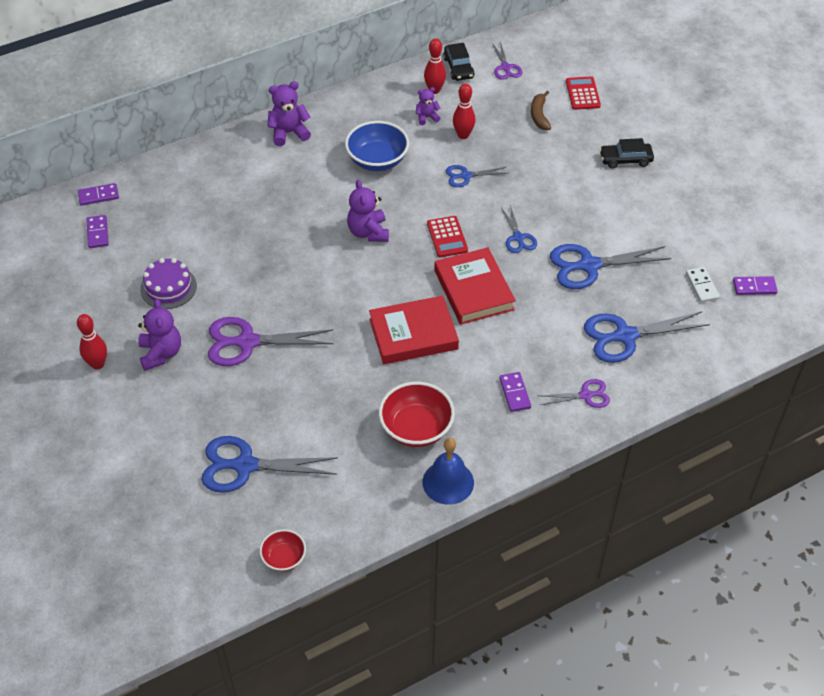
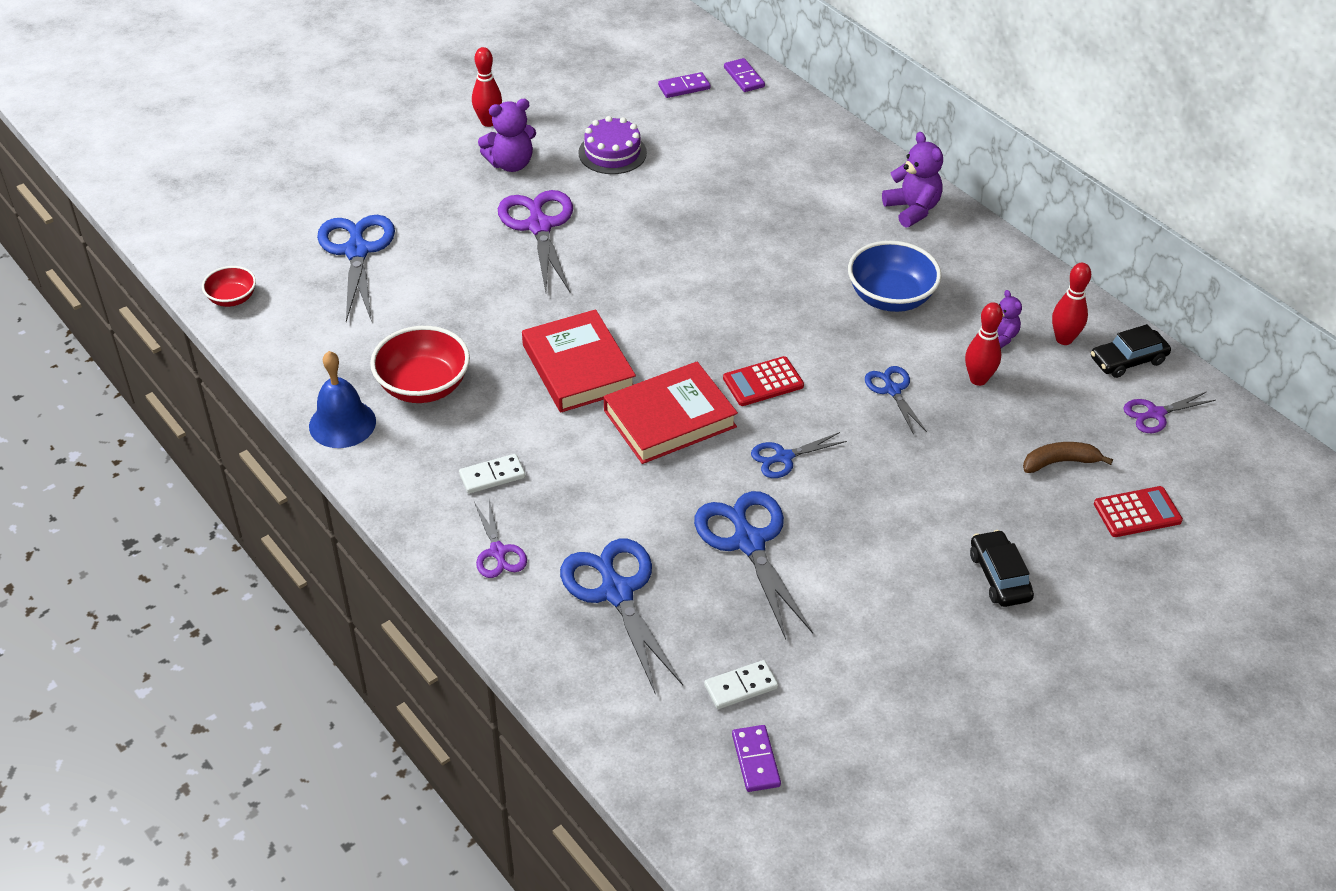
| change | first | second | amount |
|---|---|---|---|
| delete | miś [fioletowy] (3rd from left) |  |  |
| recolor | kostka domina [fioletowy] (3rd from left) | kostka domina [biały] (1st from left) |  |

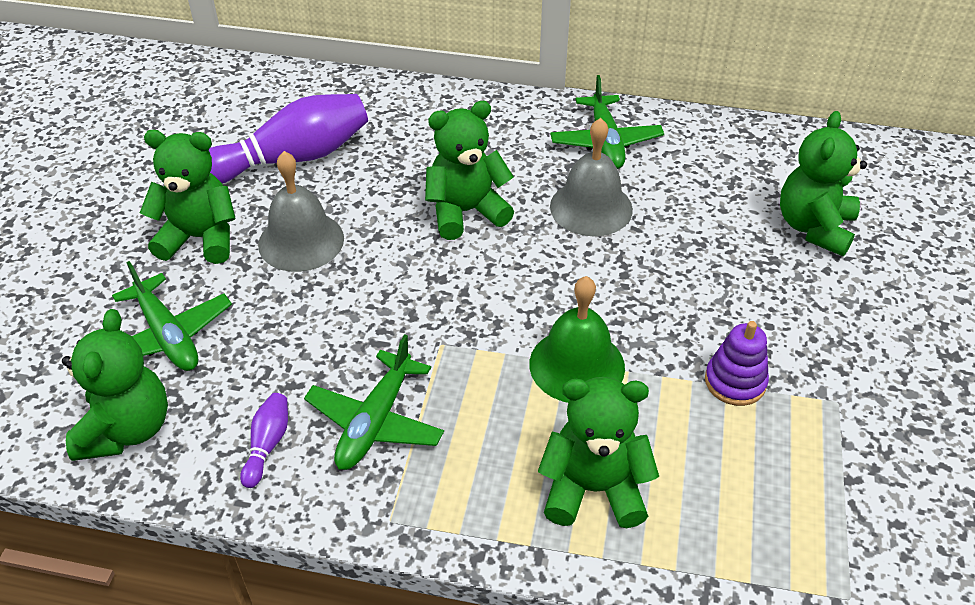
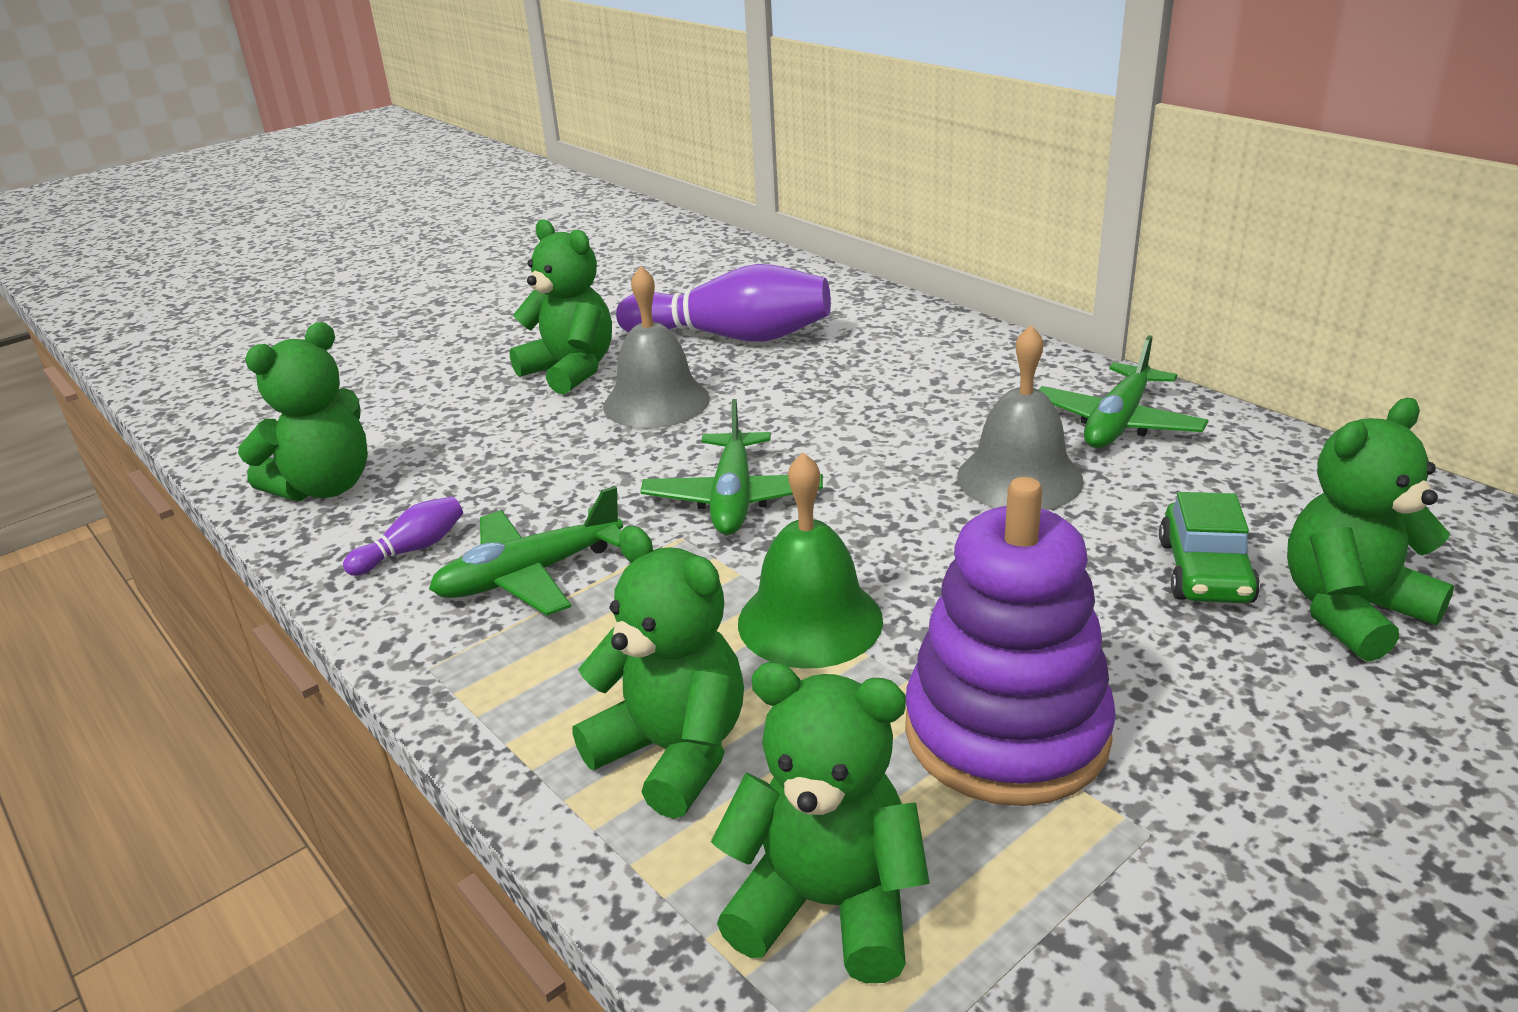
| change | first | second | amount |
|---|---|---|---|
| move | samolot [zielony] (1st from left in the first image) | samolot [zielony] (2nd from left) |  |
| move | miś [zielony] (3rd from left in the first image) | miś [zielony] (4th from left) |  |
| resize | zabawka nakładanka [fioletowy] |  | x1.93 |
| insert |  | samochód [zielony] |  |

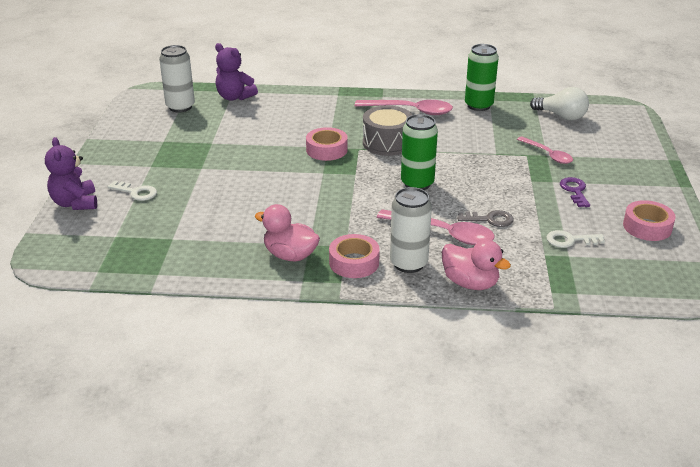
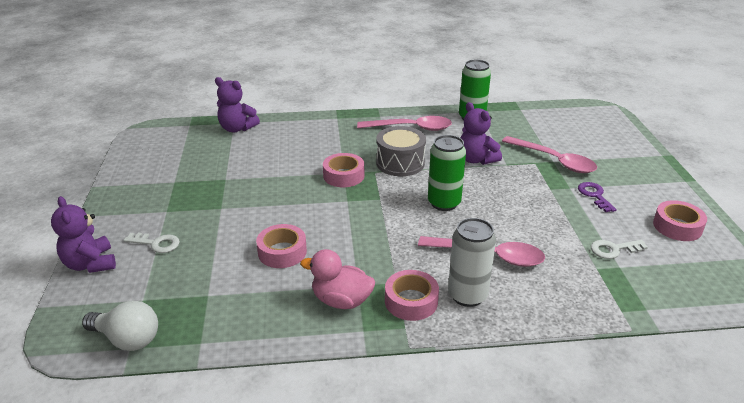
| change | first | second | amount |
|---|---|---|---|
| delete | puszka [biały] (1st from left) |  |  |
| delete | kaczka [różowy] (2nd from left) |  |  |
| delete | klucz [szary] |  |  |
| resize | łyżka [różowy] (3rd from left) |  | x1.56 |
| move | żarówka [biały] |  |  |
| insert |  | taśma klejąca [różowy] (1st from left) |  |
| insert |  | miś [fioletowy] (3rd from left) |  |

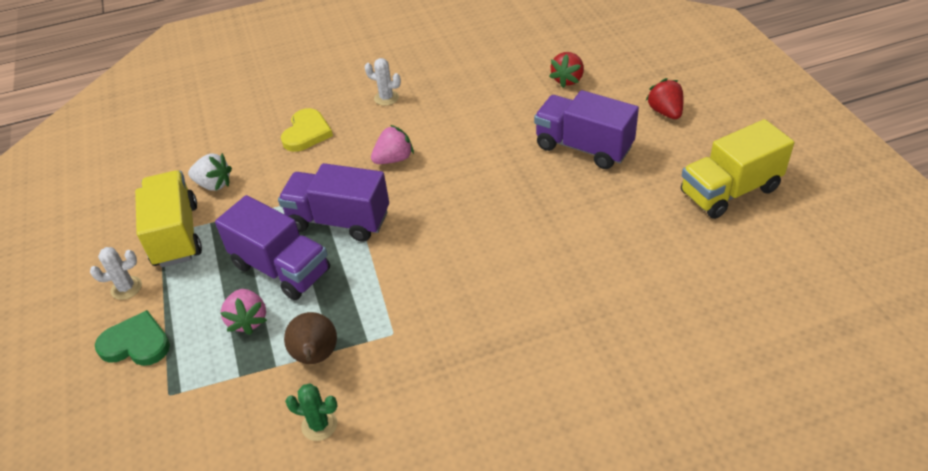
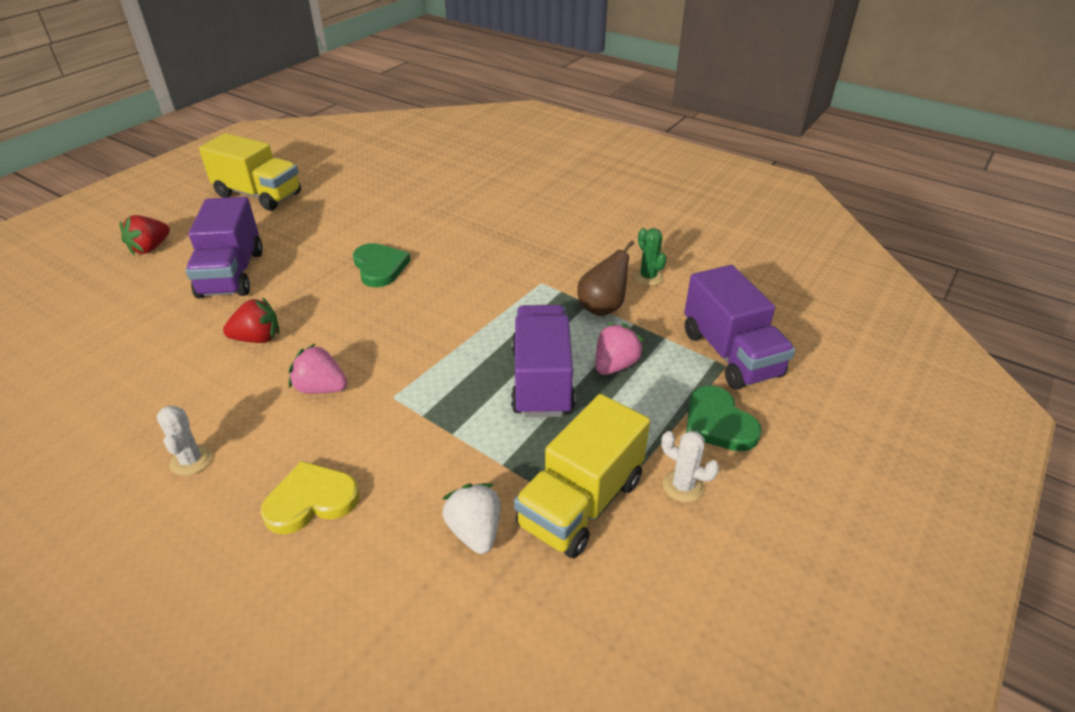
| change | first | second | amount |
|---|---|---|---|
| move | ciężarówka [fioletowy] (2nd from left in the first image) | ciężarówka [fioletowy] (3rd from left) |  |
| move | truskawka [czerwony] (1st from left in the first image) | truskawka [czerwony] (2nd from left) |  |
| insert |  | serce [zielony] (1st from left) |  |

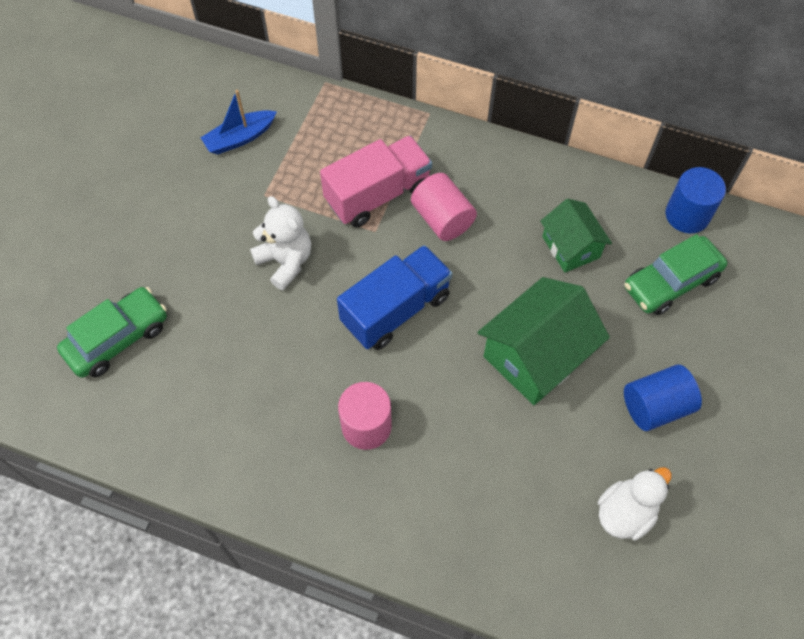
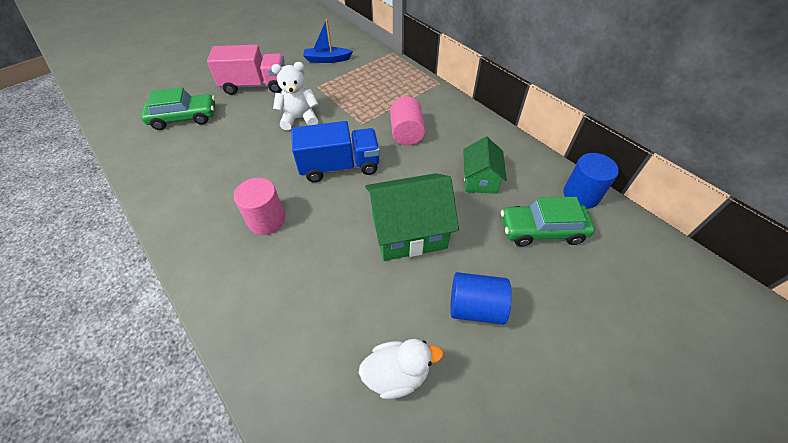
| change | first | second | amount |
|---|---|---|---|
| rotate | miś [biały] |  | 90 degrees counterclockwise |
| move | ciężarówka [różowy] |  |  |

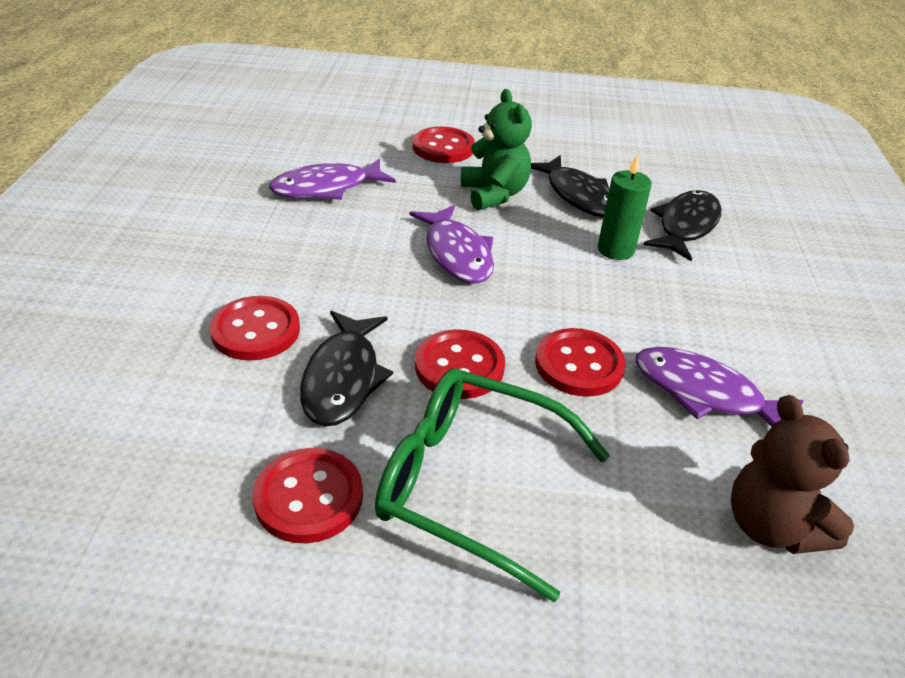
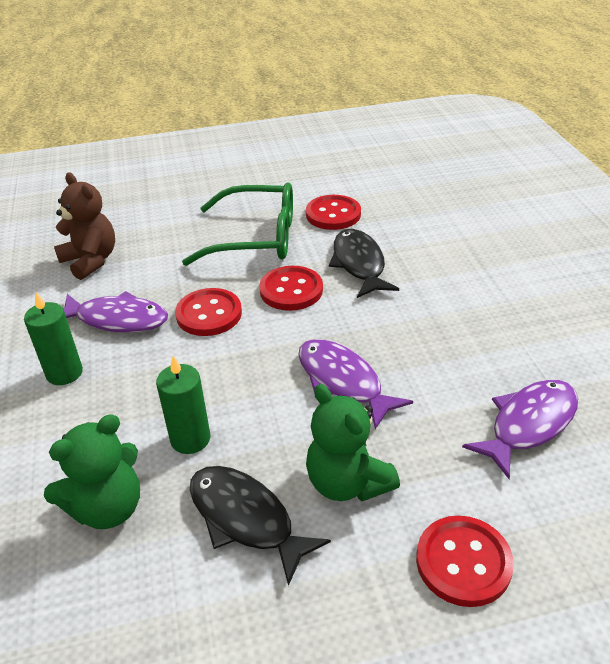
| change | first | second | amount |
|---|---|---|---|
| delete | guzik [czerwony] (1st from left) |  |  |
| replace | ryba [czarny] (3rd from left) | miś [zielony] (1st from left) |  |
| insert |  | świeca [zielony] (1st from left) |  |

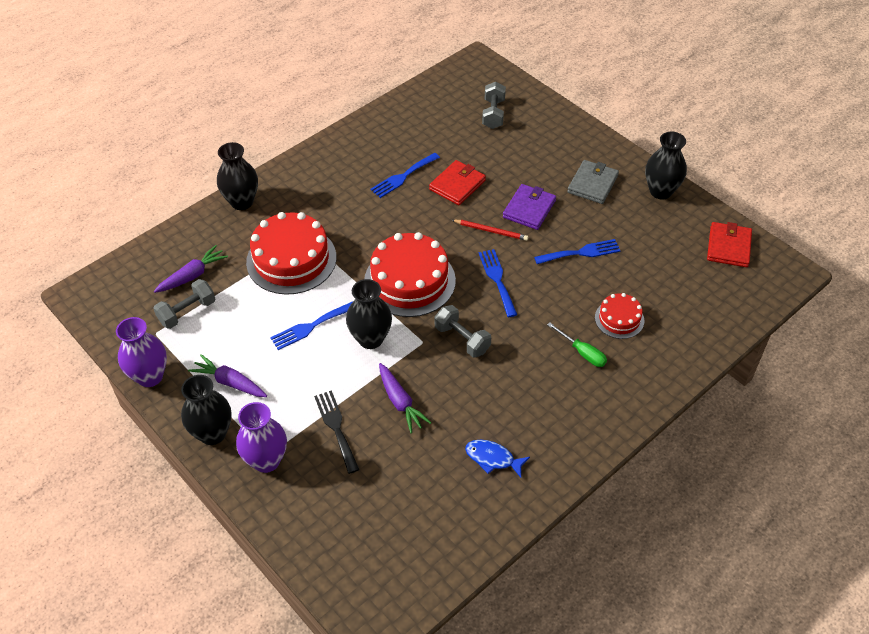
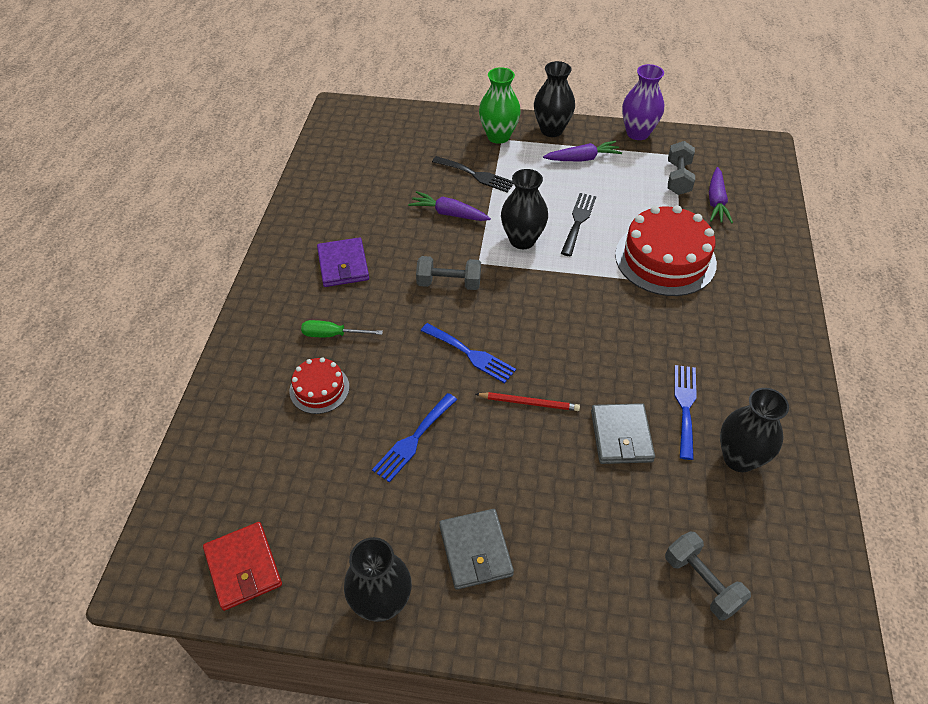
| change | first | second | amount |
|---|---|---|---|
| move | wazon [czarny] (2nd from left in the first image) | wazon [czarny] (4th from left) |  |
| recolor | wazon [fioletowy] (2nd from left) | wazon [zielony] |  |
| recolor | widelec [niebieski] (1st from left) | widelec [czarny] (2nd from left) |  |
| delete | tort [czerwony] (2nd from left) |  |  |
| recolor | portfel [czerwony] (1st from left) | portfel [szary] (2nd from left) |  |
| rotate | ołówek [czerwony] |  | 150 degrees counterclockwise |
| delete | ryba [niebieski] |  |  |
| move | portfel [fioletowy] |  |  |

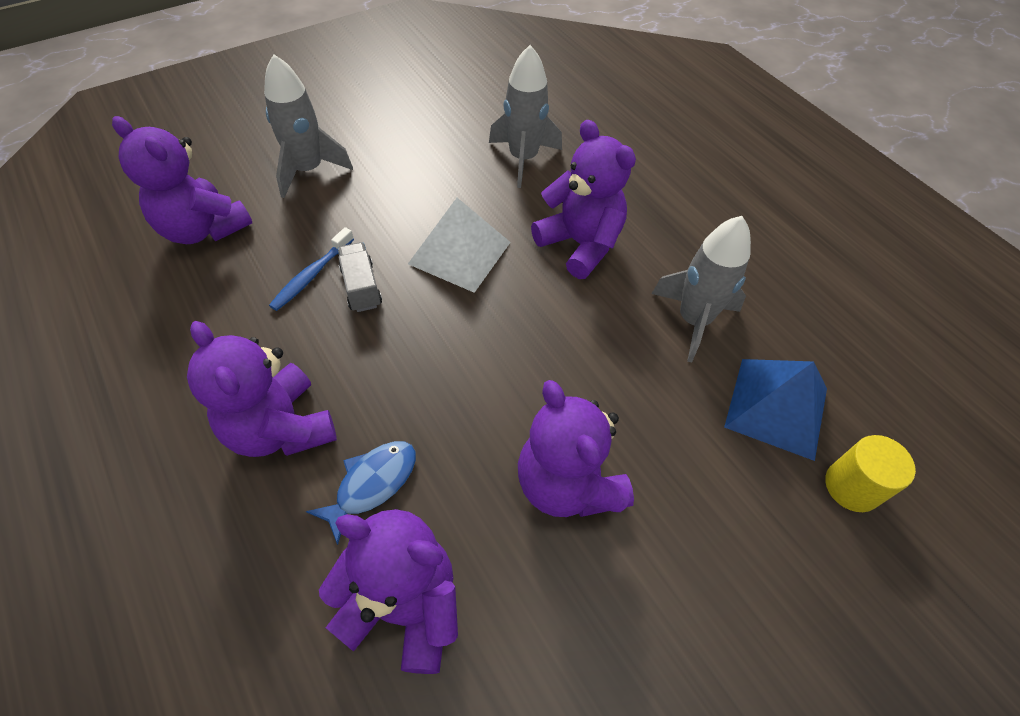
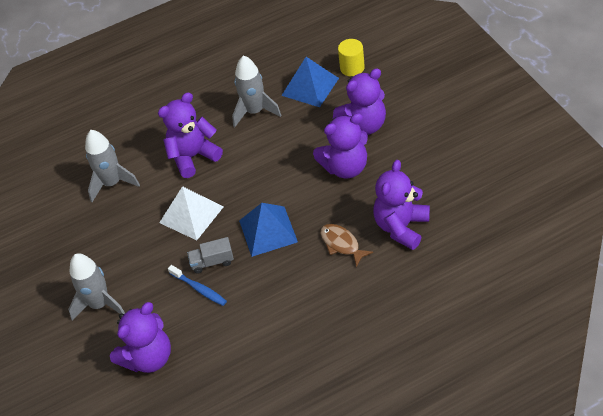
| change | first | second | amount |
|---|---|---|---|
| move | miś [fioletowy] (2nd from left in the first image) | miś [fioletowy] (4th from left) |  |
| recolor | ryba [niebieski] | ryba [brązowy] |  |
| insert |  | piramida [niebieski] (1st from left) |  |

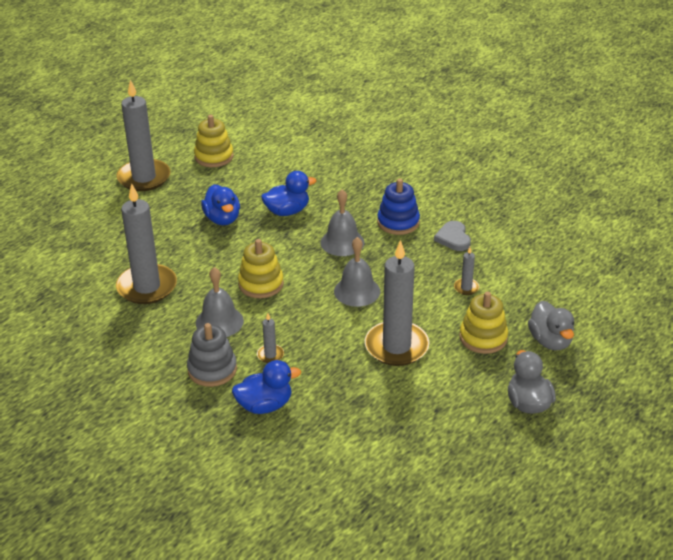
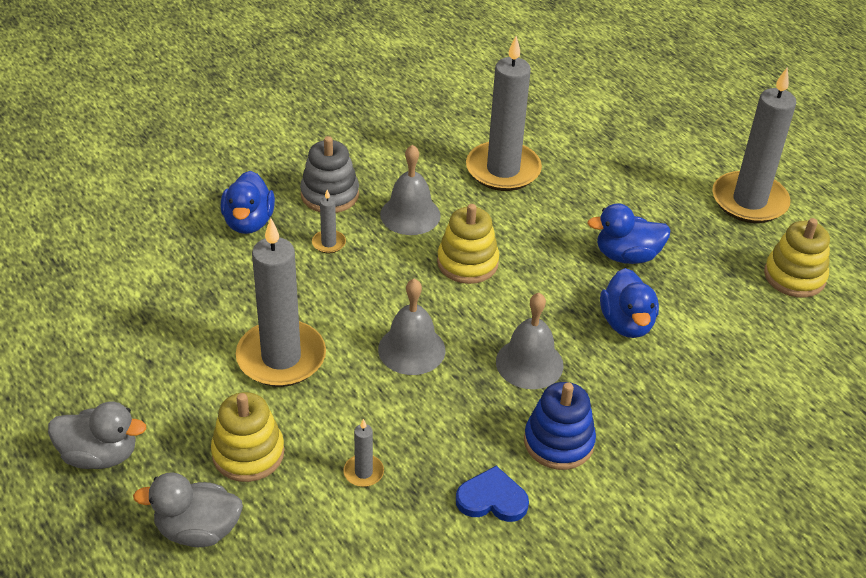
| change | first | second | amount |
|---|---|---|---|
| recolor | serce [szary] | serce [niebieski] |  |

